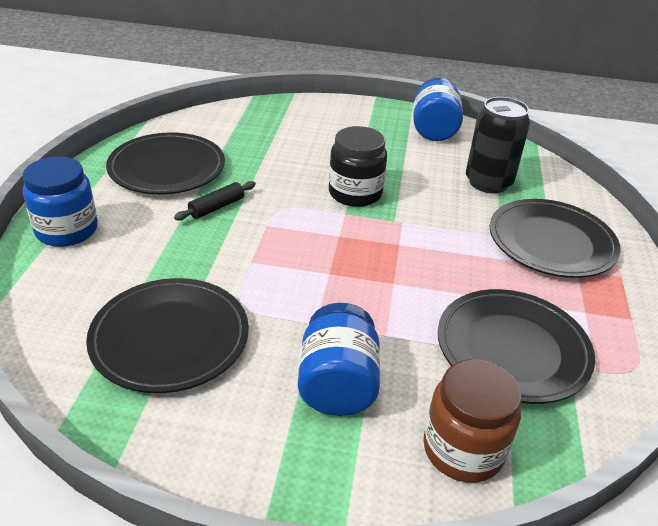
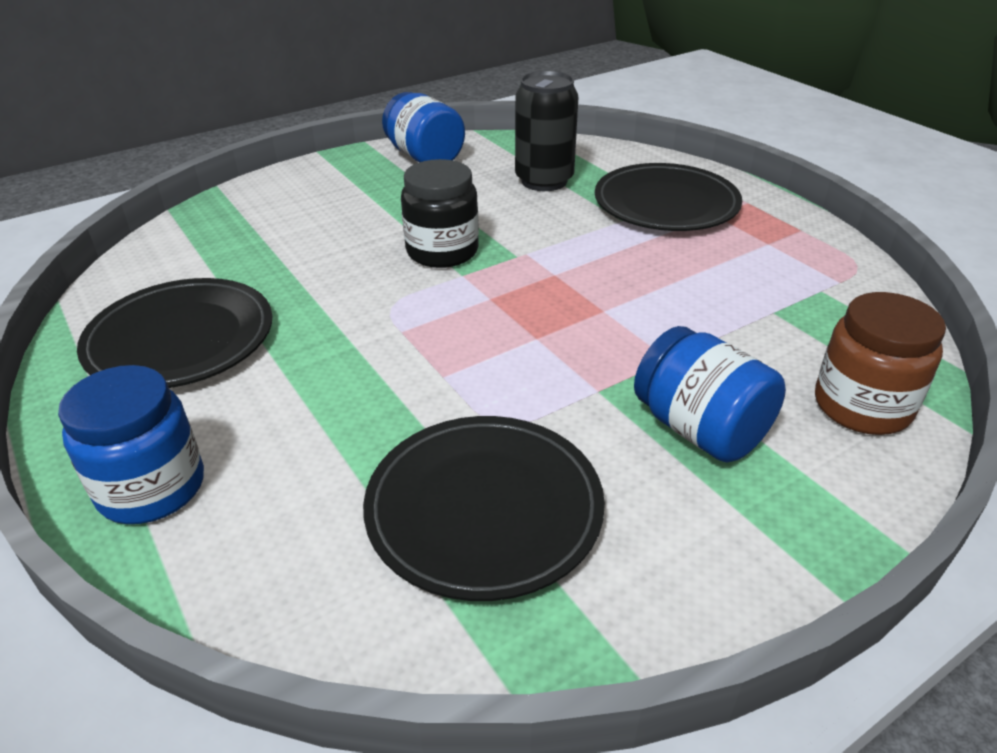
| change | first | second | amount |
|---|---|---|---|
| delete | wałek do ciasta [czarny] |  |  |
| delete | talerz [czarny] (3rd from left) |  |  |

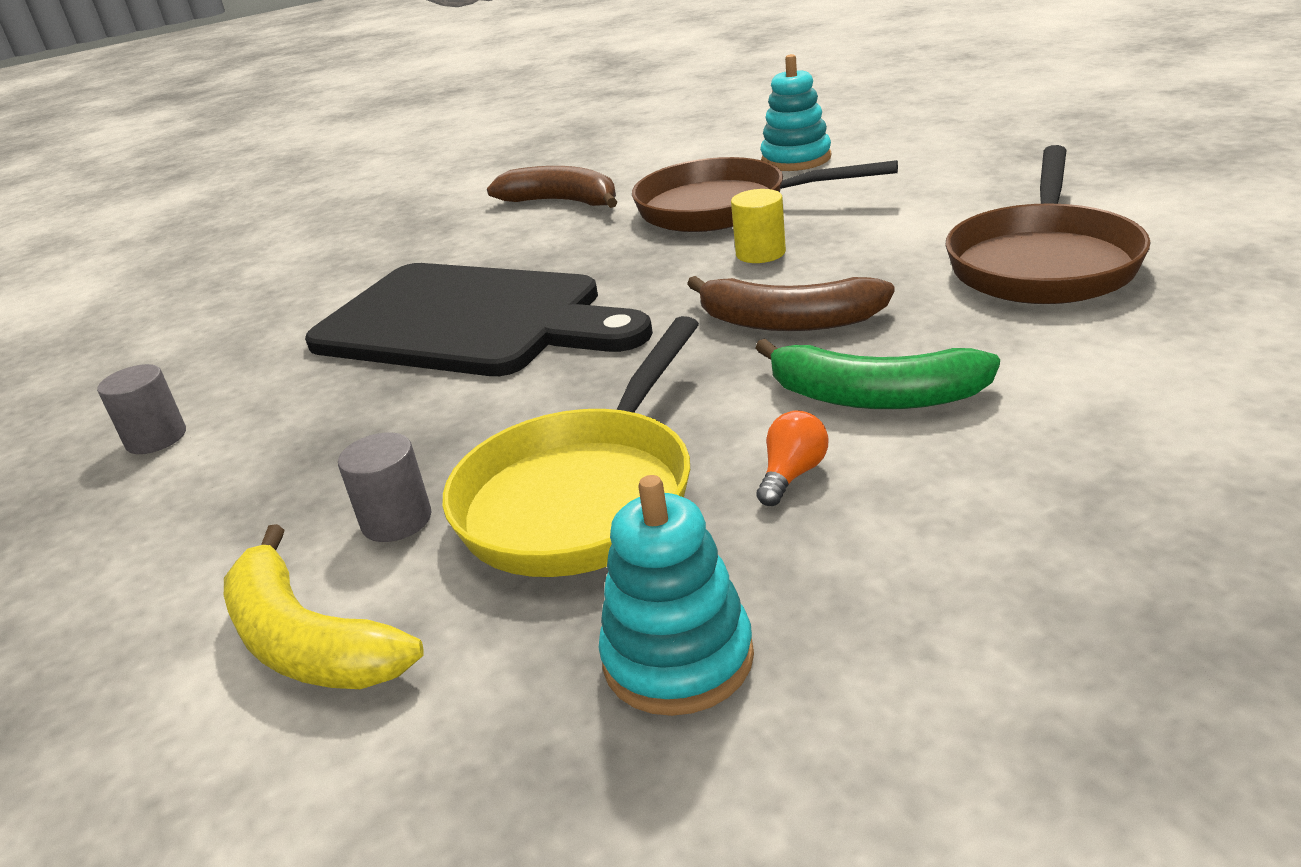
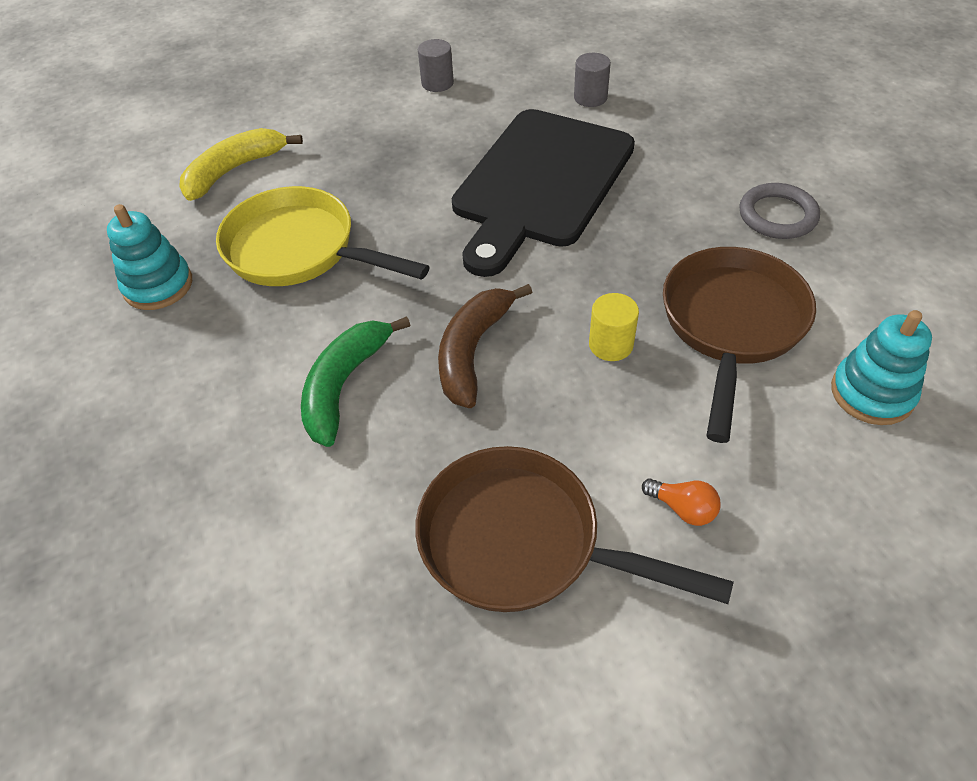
| change | first | second | amount |
|---|---|---|---|
| move | walec [szary] (2nd from left) |  |  |
| replace | banan [brązowy] (1st from left) | pierścień [szary] |  |
| move | żarówka [pomarańczowy] |  |  |

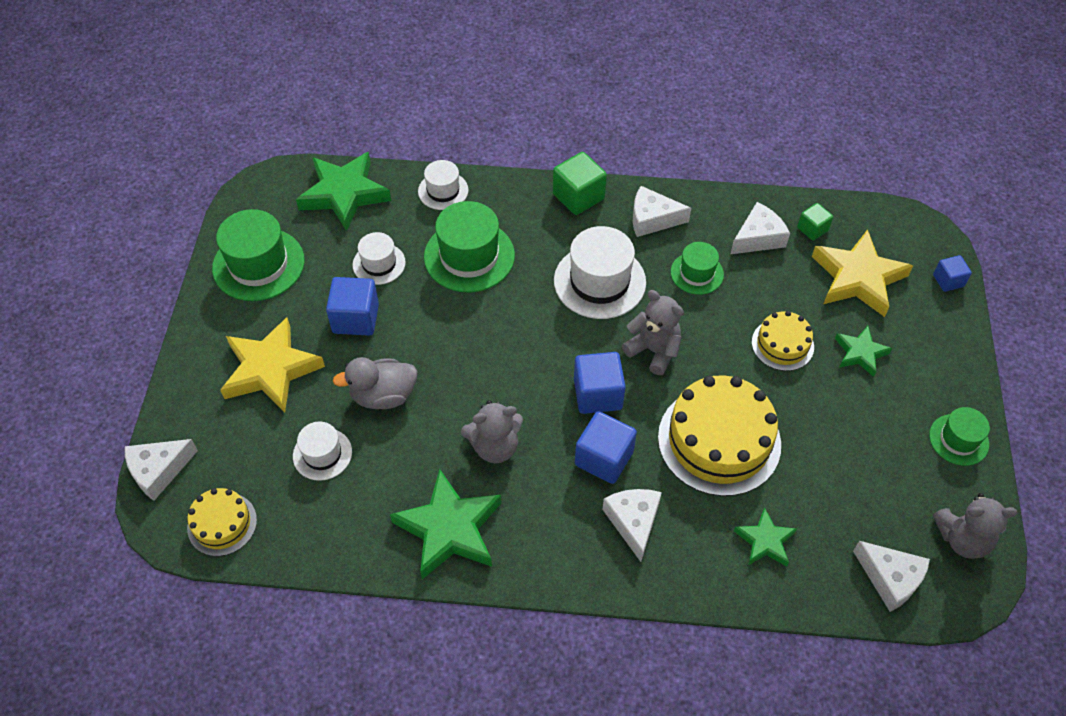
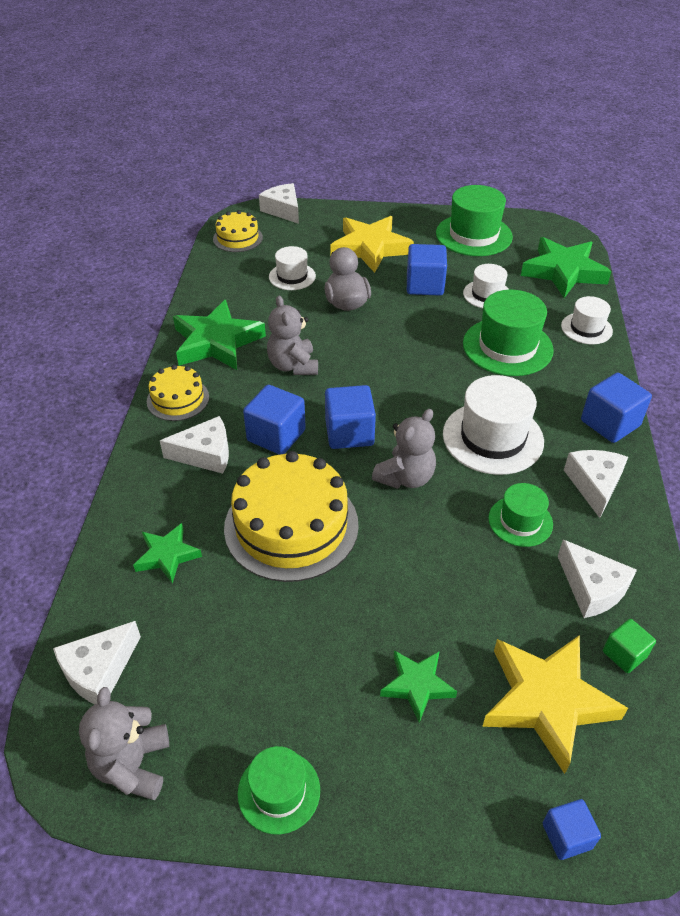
| change | first | second | amount |
|---|---|---|---|
| recolor | sześcian [zielony] (1st from left) | sześcian [niebieski] (5th from left) |  |
| move | tort [żółty] (3rd from left in the first image) | tort [żółty] (1st from left) |  |

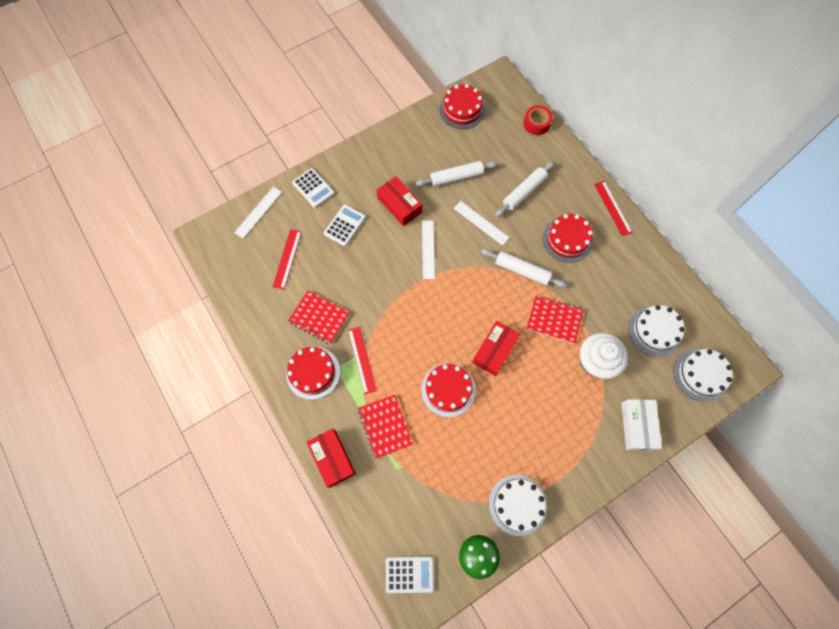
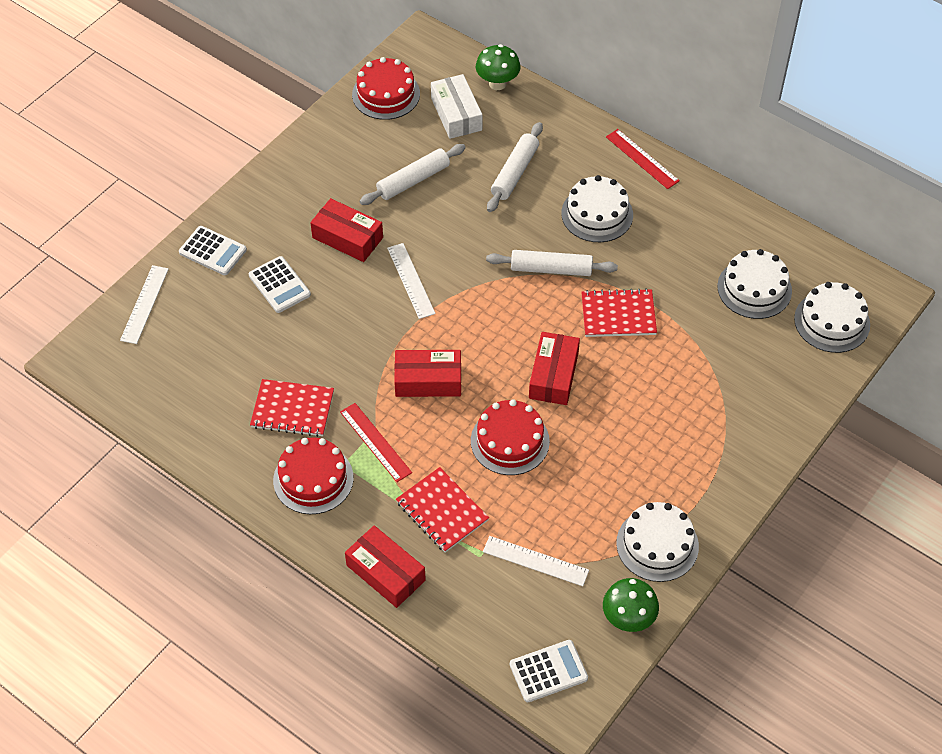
| change | first | second | amount |
|---|---|---|---|
| delete | linijka [czerwony] (1st from left) |  |  |
| rotate | kalkulator [biały] (2nd from left) |  | 135 degrees clockwise |
| move | linijka [biały] (3rd from left) |  |  |
| replace | taśma klejąca [czerwony] | grzyb [zielony] (1st from left) |  |
| recolor | tort [czerwony] (4th from left) | tort [biały] (1st from left) |  |
| delete | muffinka [biały] |  |  |
| move | pudełko [biały] |  |  |
| insert |  | pudełko [czerwony] (3rd from left) |  |

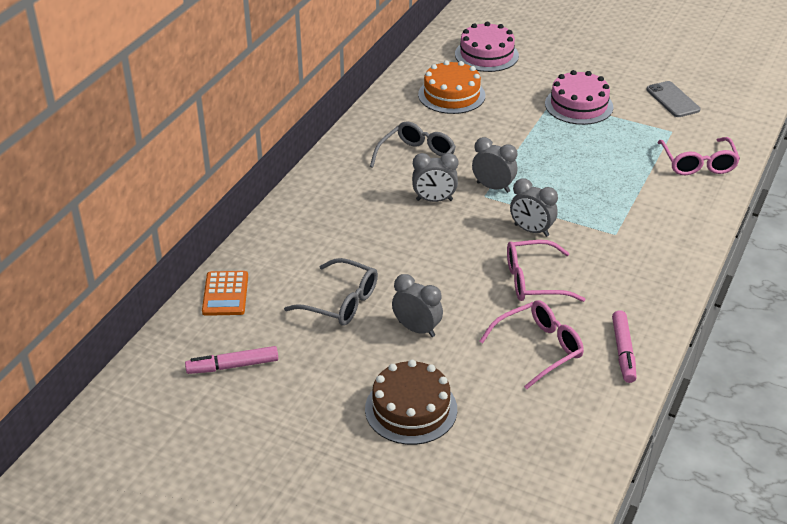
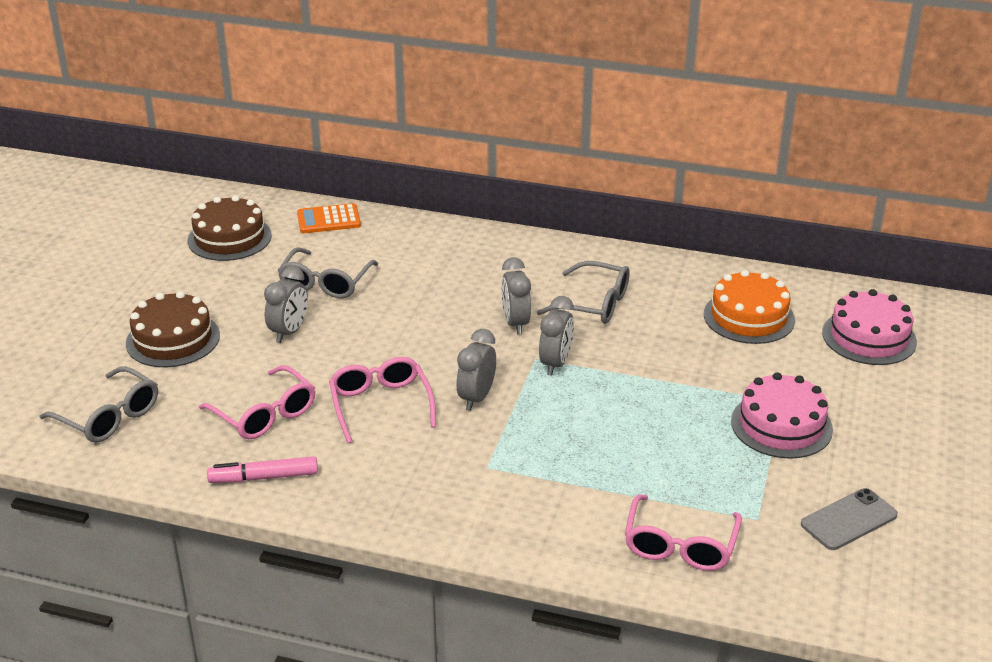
| change | first | second | amount |
|---|---|---|---|
| replace | flamaster [różowy] (1st from left) | tort [brązowy] (2nd from left) |  |
| rotate | okulary [różowy] (3rd from left) |  | 60 degrees counterclockwise |
| insert |  | okulary [szary] (1st from left) |  |

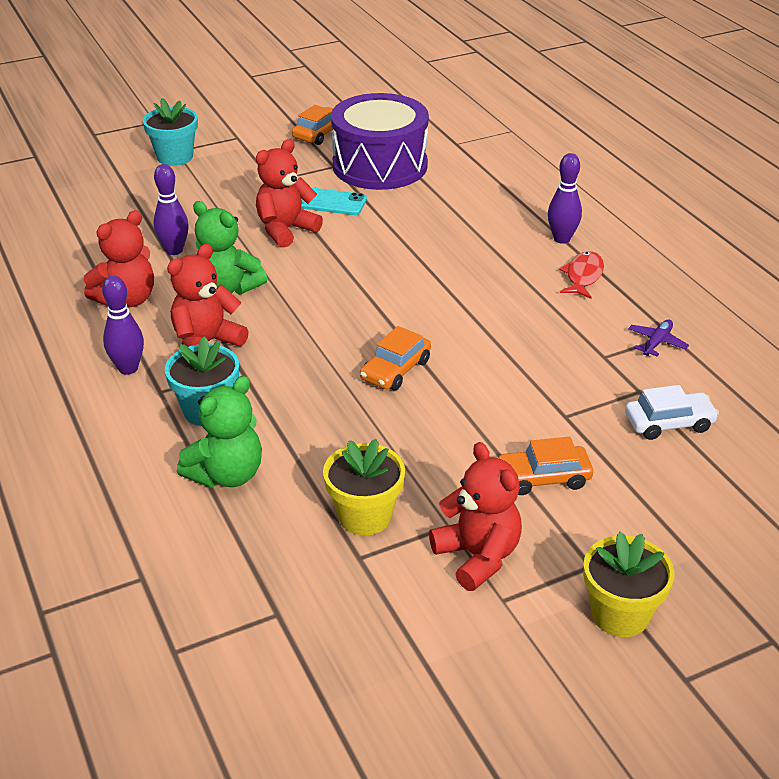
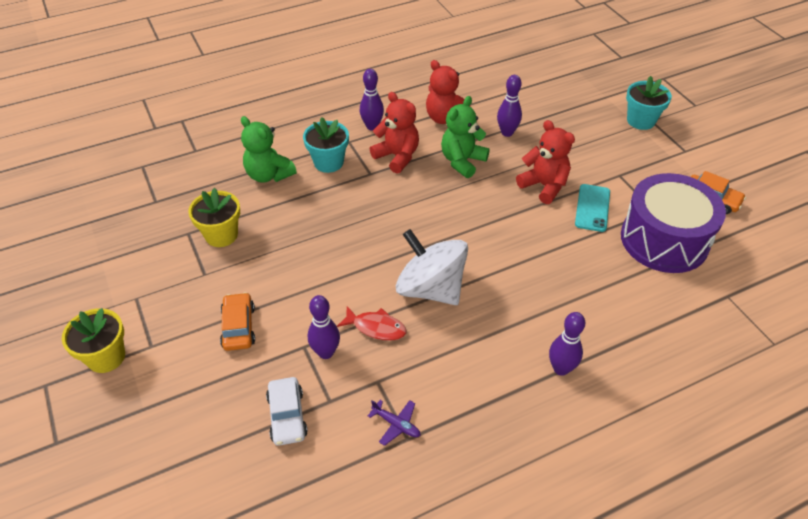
| change | first | second | amount |
|---|---|---|---|
| delete | samochód [pomarańczowy] (2nd from left) |  |  |
| delete | miś [czerwony] (4th from left) |  |  |
| move | ryba [czerwony] |  |  |
| insert |  | kręgiel [fioletowy] (1st from left) |  |
| insert |  | bączek [biały] |  |

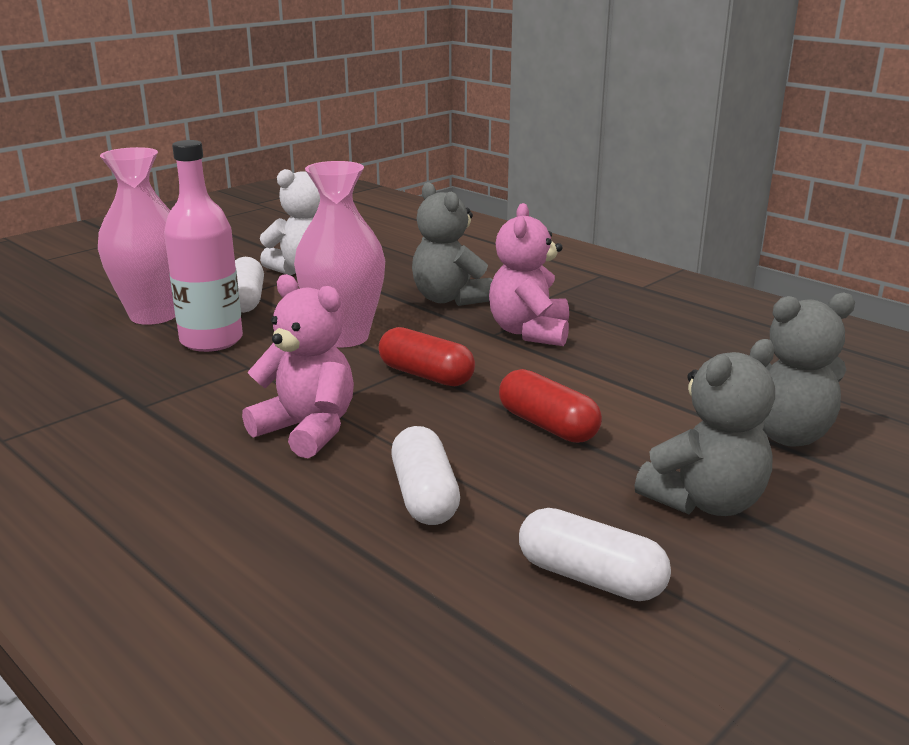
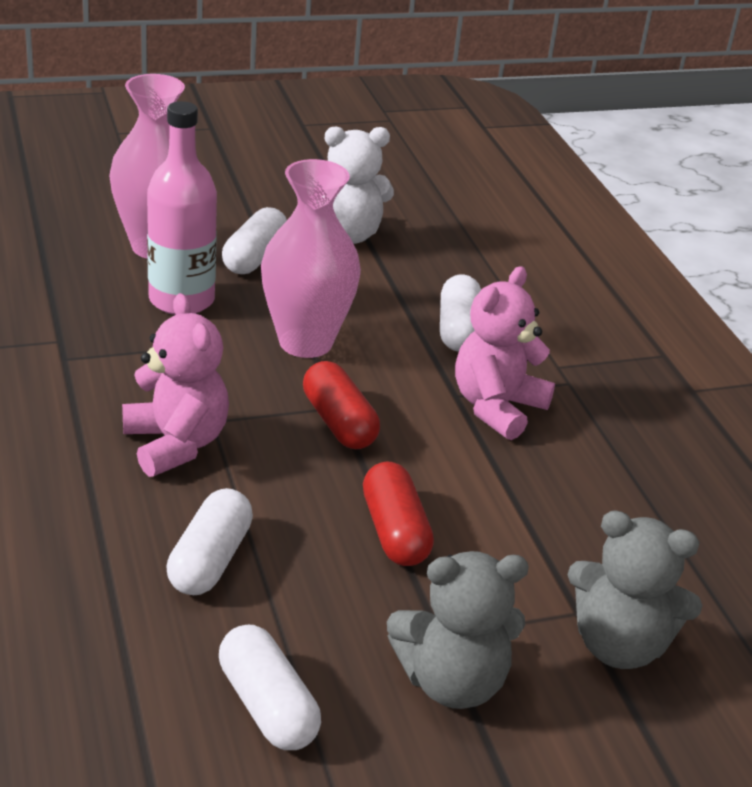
| change | first | second | amount |
|---|---|---|---|
| replace | miś [szary] (1st from left) | kapsułka [biały] (4th from left) |  |

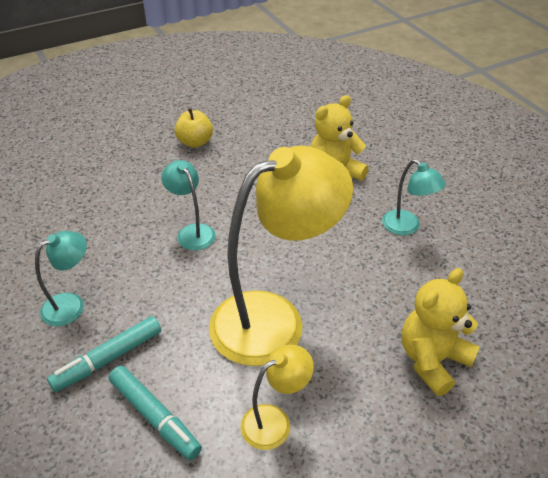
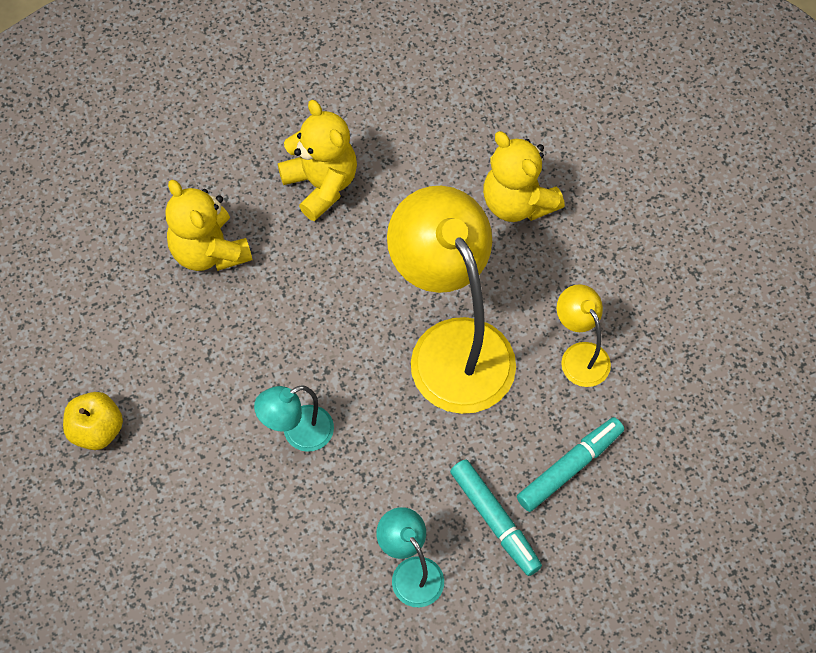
| change | first | second | amount |
|---|---|---|---|
| replace | lampka [turkusowy] (3rd from left) | miś [żółty] (2nd from left) |  |

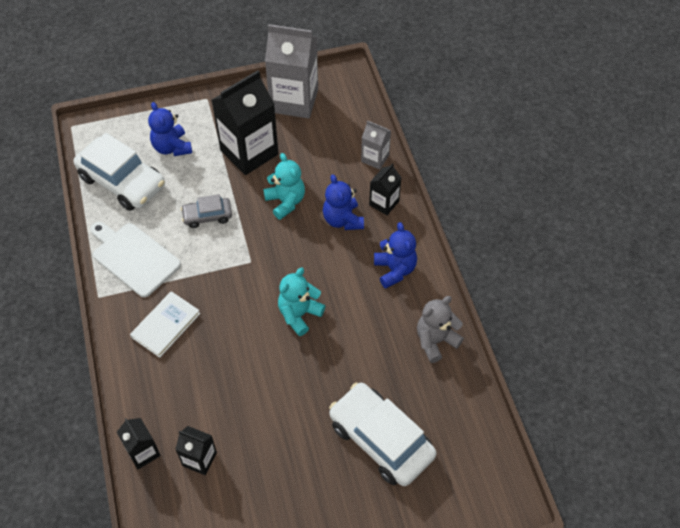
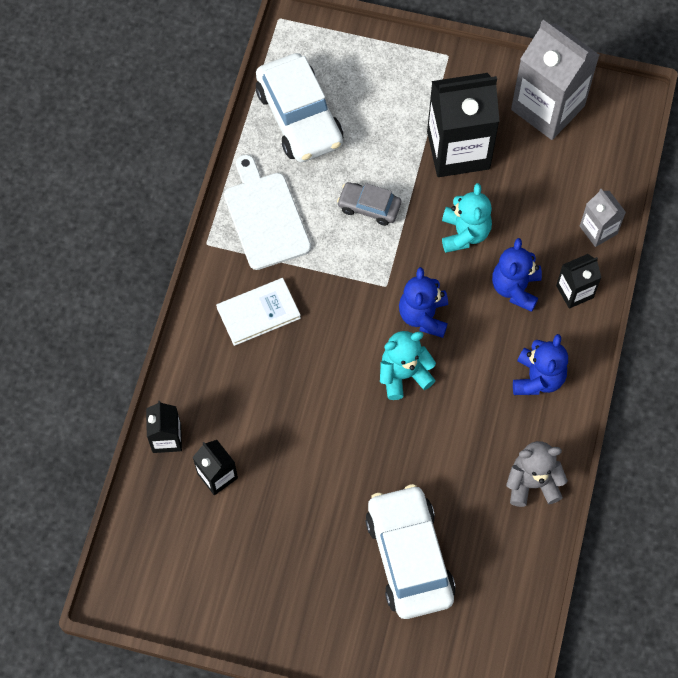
| change | first | second | amount |
|---|---|---|---|
| move | miś [niebieski] (1st from left) |  |  |

